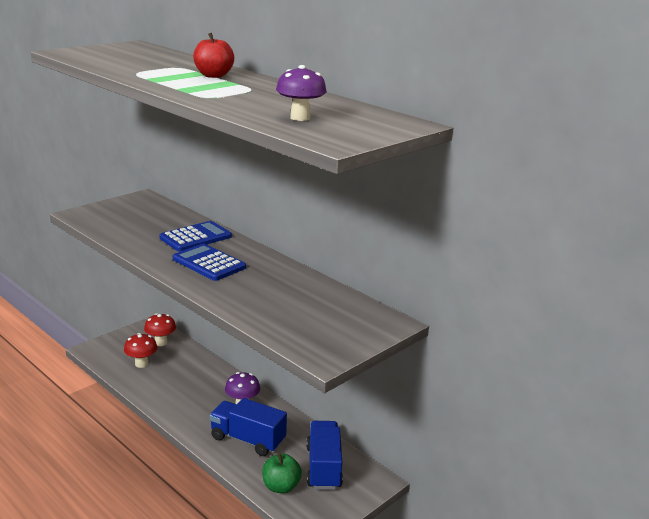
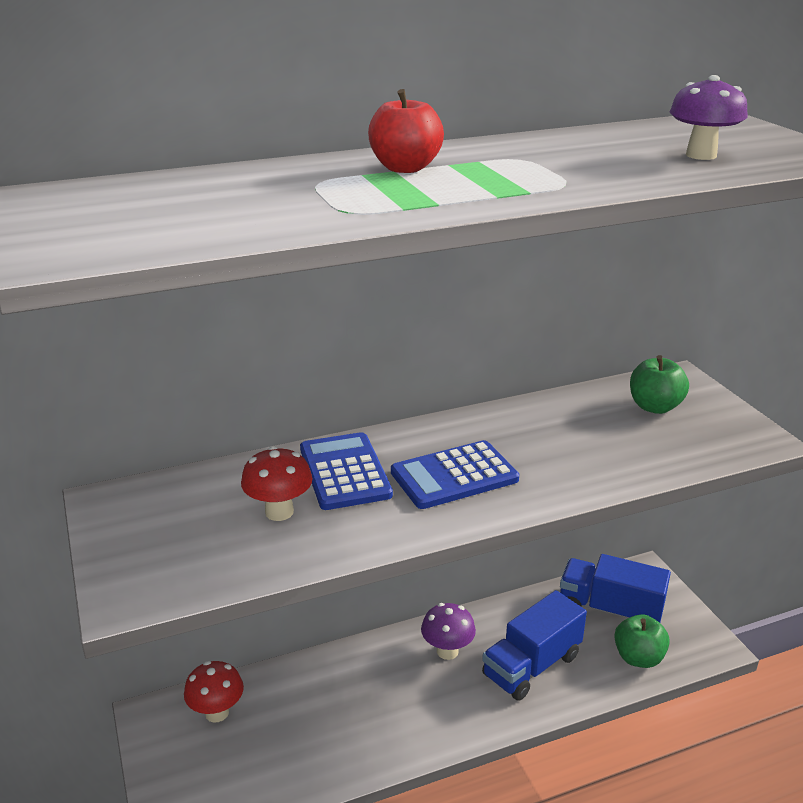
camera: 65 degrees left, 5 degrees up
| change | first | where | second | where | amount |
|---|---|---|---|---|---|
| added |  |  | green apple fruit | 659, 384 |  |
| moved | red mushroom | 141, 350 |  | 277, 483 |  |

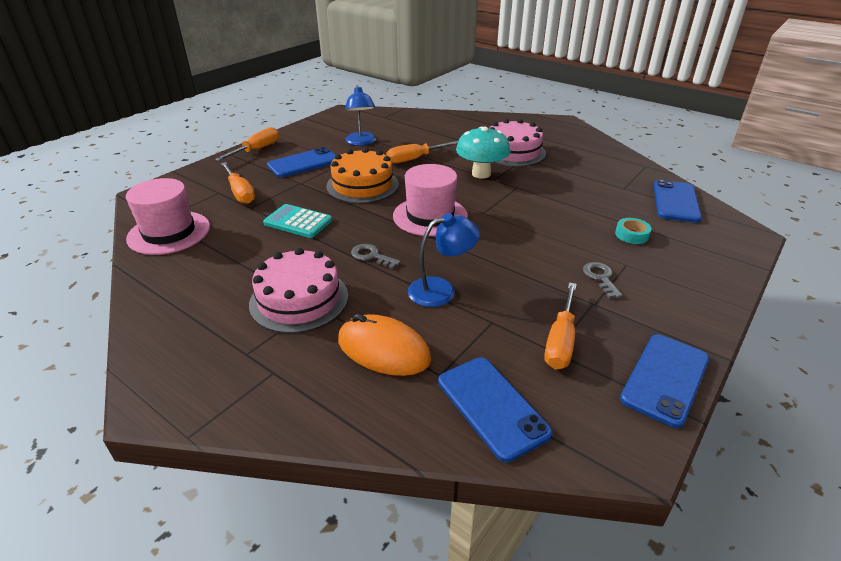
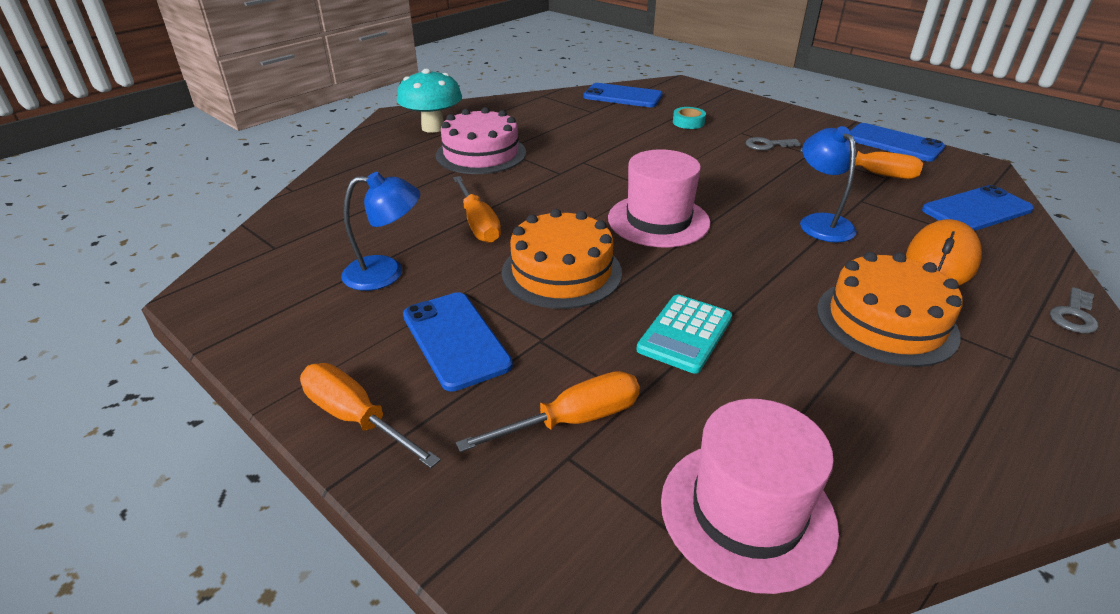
camera: 85 degrees left, 0 degrees up
| change | first | where | second | where | amount |
|---|---|---|---|---|---|
| moved | grey door key | 376, 256 |  | 1074, 310 |  |
| moved | aqua mushroom | 483, 152 |  | 429, 101 |  |
| recoloured | rosy layer cake | 298, 290 | bright orange layer cake | 890, 309 |  |

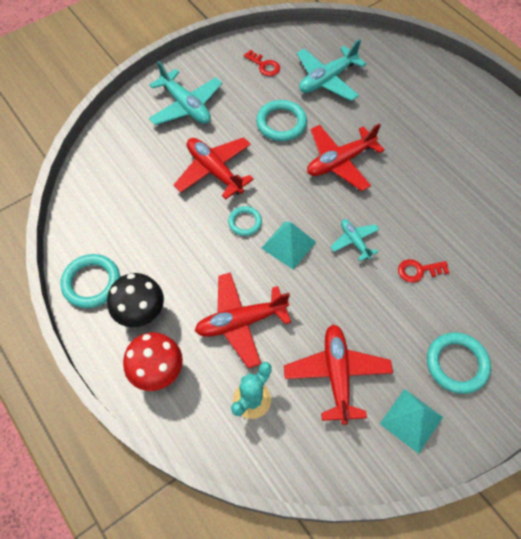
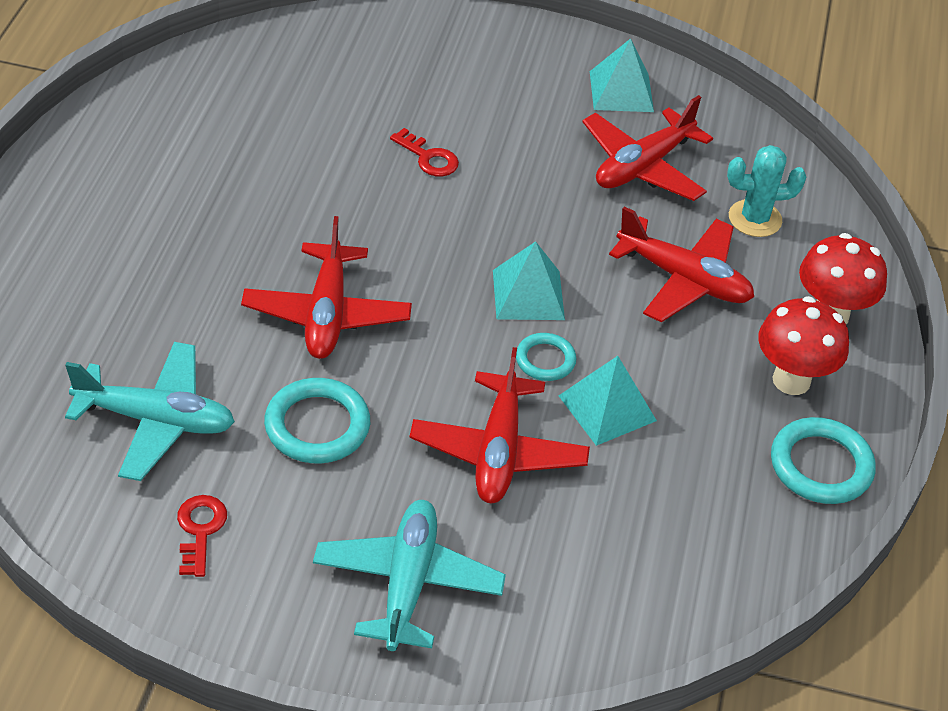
camera: 135 degrees left, 15 degrees down
| change | first | where | second | where | amount |
|---|---|---|---|---|---|
| removed | aqua plane | 354, 240 |  |  |  |
| removed | aqua ring | 459, 363 |  |  |  |
| added |  |  | aqua pyramid | 607, 401 |  |
| recoloured | black mushroom | 135, 300 | red mushroom | 803, 345 |  |
| turned | red plane | 345, 157 |  | 326, 287 | 75 degrees clockwise |

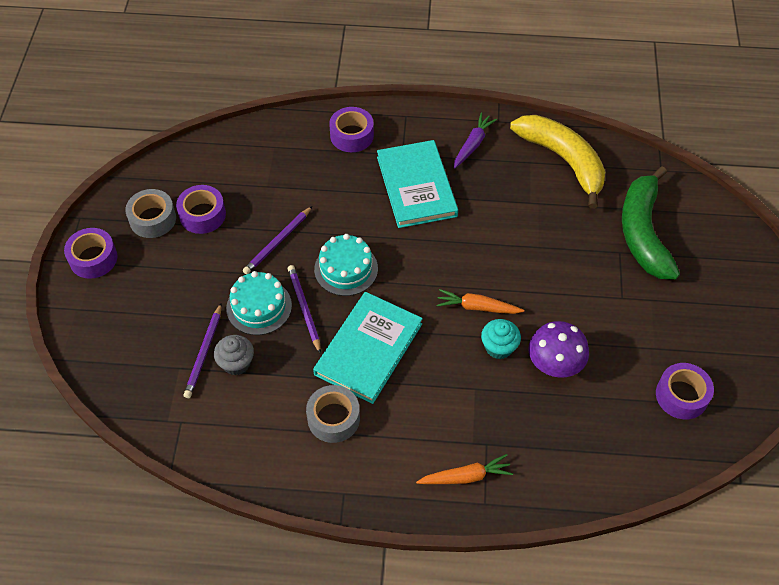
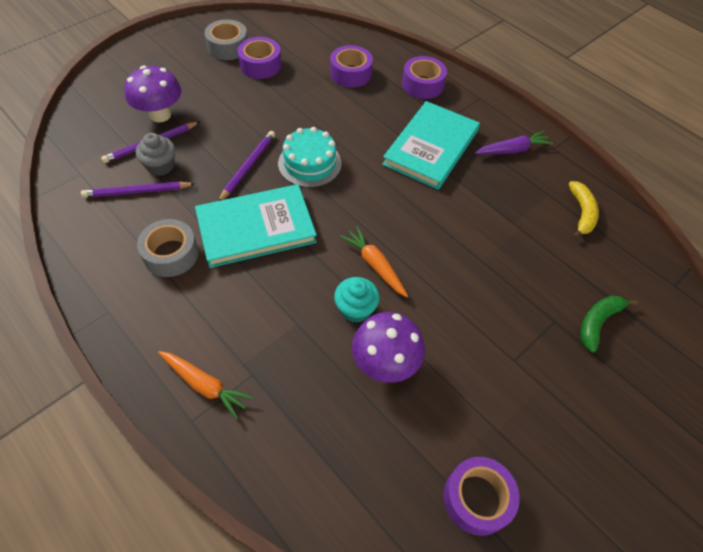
camera: 40 degrees right, 0 degrees up
| change | first | where | second | where | amount |
|---|---|---|---|---|---|
| removed | aqua layer cake | 259, 303 |  |  |  |
| added |  |  | purple mushroom | 153, 94 |  |
| moved | purple sticky tape | 91, 253 |  | 351, 66 |  |
| moved | purple wooden pencil | 277, 240 |  | 138, 189 |  |
| resized | golden banana fruit | 557, 162 |  | 584, 209 | x0.50 |
| resized | green banana fruit | 651, 223 |  | 609, 324 | x0.50 |

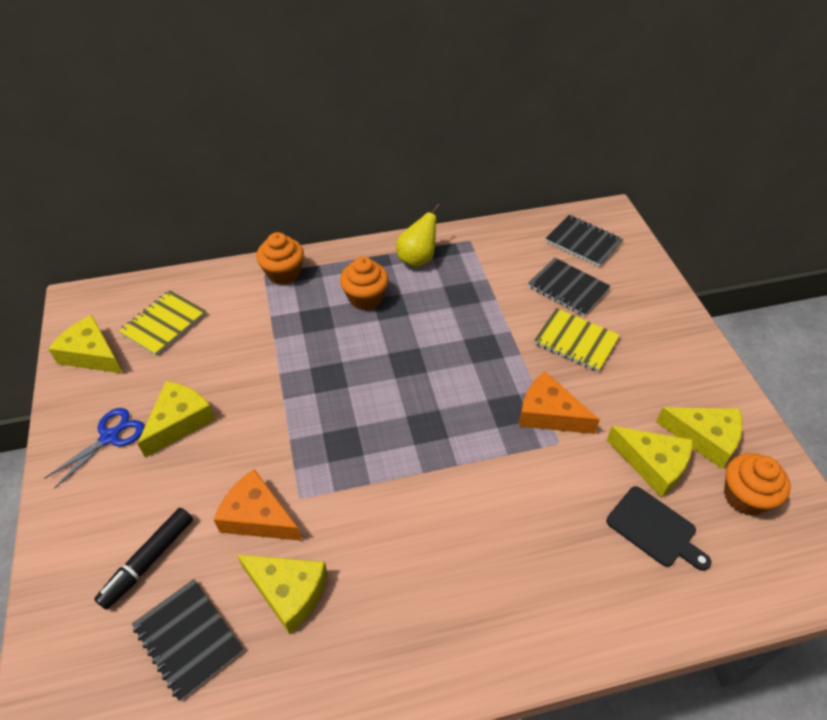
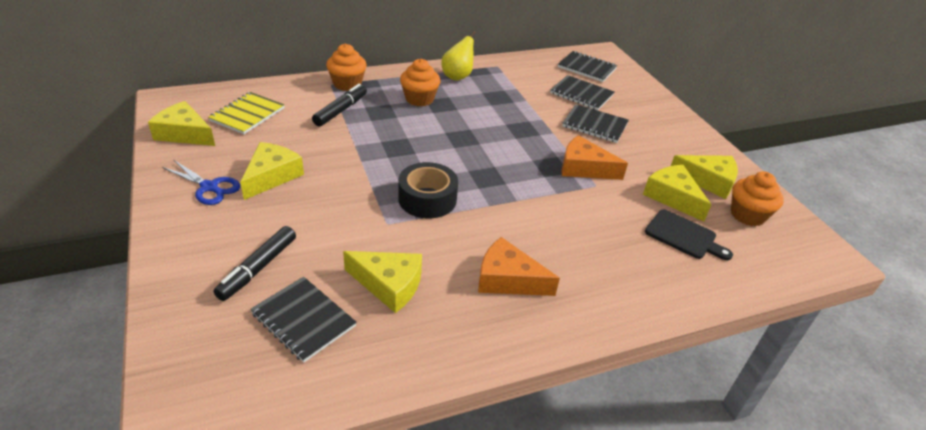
camera: 10 degrees left, 10 degrees down
| change | first | where | second | where | amount |
|---|---|---|---|---|---|
| added |  |  | black marker | 339, 105 |  |
| added |  |  | black sticky tape | 428, 190 |  |
| moved | bright orange cheese wedge | 258, 505 |  | 519, 266 |  |
| recoloured | golden notepad | 577, 340 | black notepad | 595, 123 |  |
| turned | royal blue pair of scissors | 94, 448 |  | 201, 182 | 90 degrees clockwise |
| turned | golden cheese wedge | 650, 462 |  | 677, 193 | 150 degrees counterclockwise |

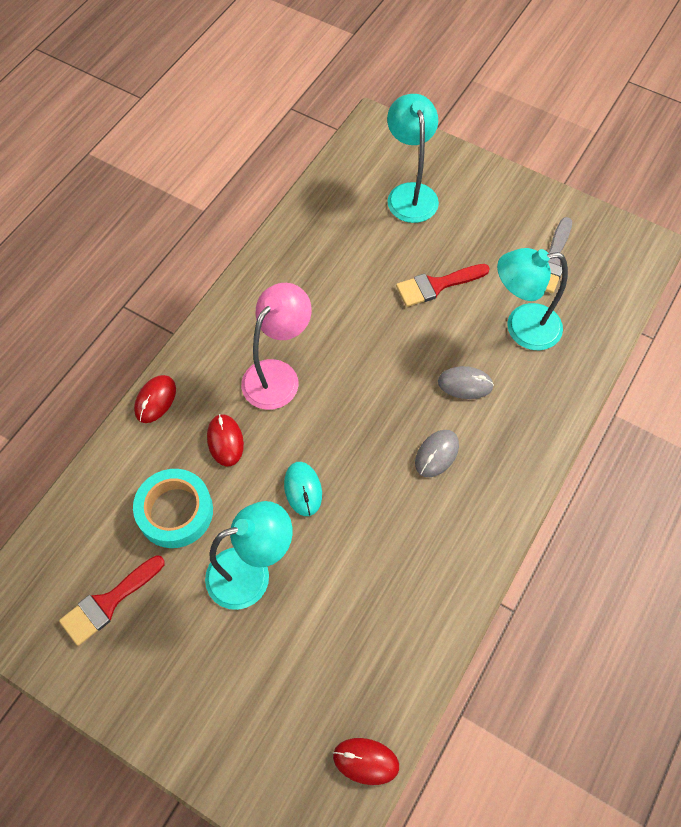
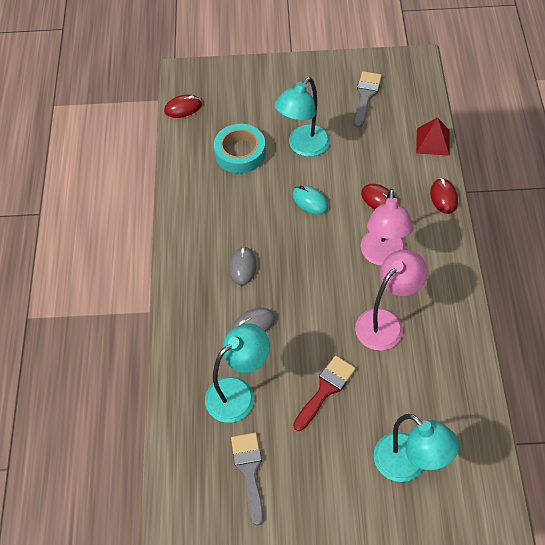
camera: 150 degrees right, 5 degrees down
| change | first | where | second | where | amount |
|---|---|---|---|---|---|
| added |  |  | rosy desk lamp | 391, 300 |  |
| added |  |  | red pyramid | 432, 136 |  |
| moved | aqua sticky tape | 173, 508 |  | 240, 148 |  |
| recoloured | red brush | 112, 600 | grey brush | 368, 99 |  |

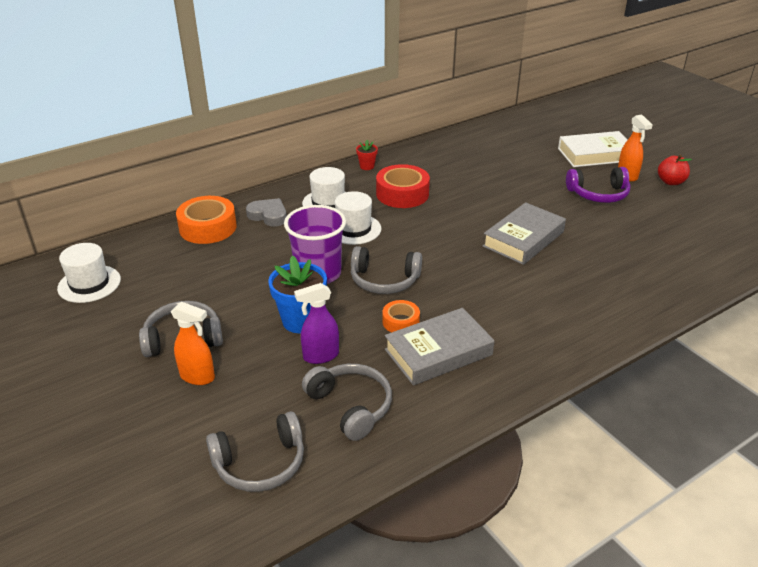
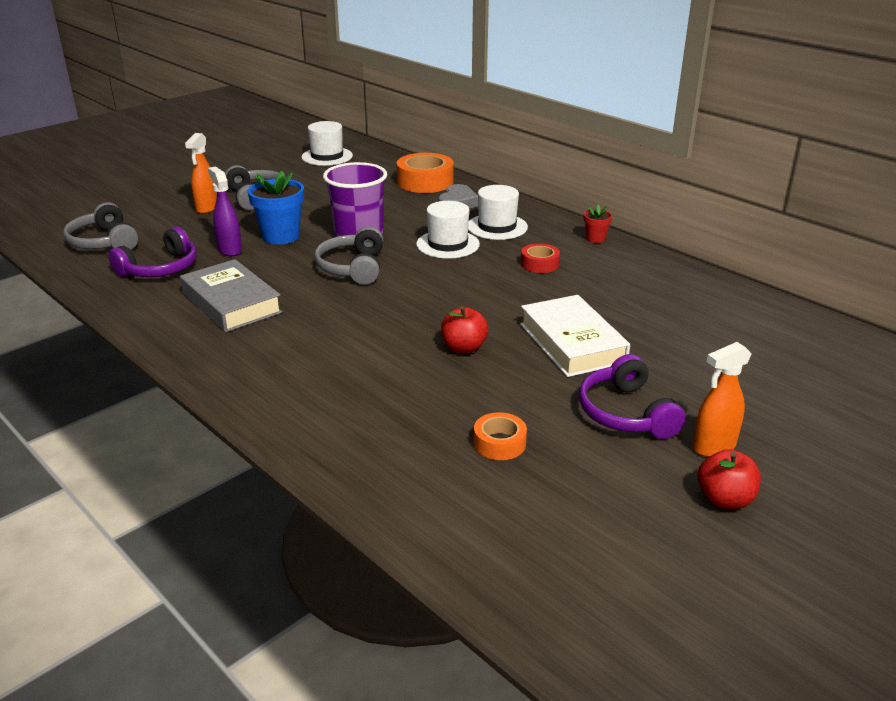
camera: 80 degrees right, 5 degrees down
| change | first | where | second | where | amount |
|---|---|---|---|---|---|
| moved | bright orange sticky tape | 401, 316 |  | 500, 436 |  |
| moved | pure white hardback | 592, 149 |  | 575, 336 |  |
| replaced | grey hardback | 524, 233 | red apple fruit | 465, 329 |  |
| recoloured | grey headphones | 347, 402 | purple headphones | 153, 252 |  |
| resized | red sticky tape | 403, 186 |  | 540, 258 | x0.56 |

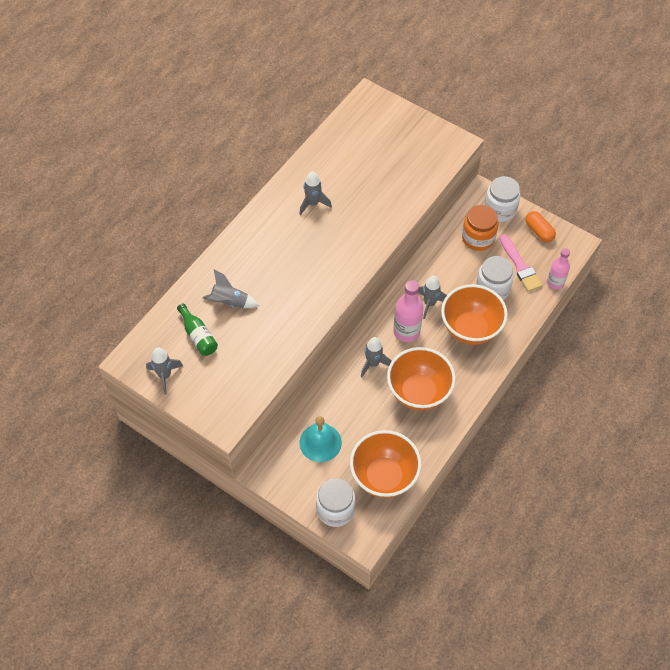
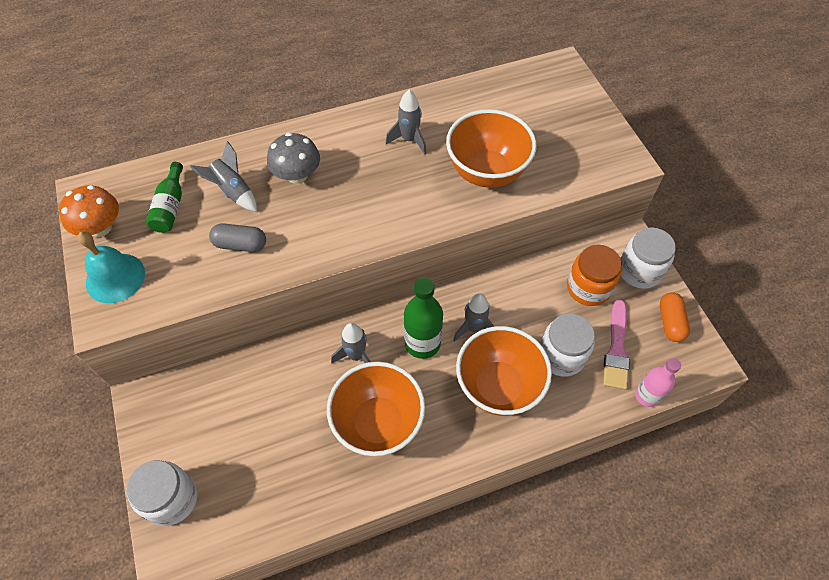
camera: 35 degrees right, 0 degrees up
| change | first | where | second | where | amount |
|---|---|---|---|---|---|
| added |  |  | grey pill shape | 237, 237 |  |
| added |  |  | grey mushroom | 293, 158 |  |
| moved | aqua hand bell | 321, 439 |  | 111, 267 |  |
| moved | bright orange serving bowl | 385, 464 |  | 491, 148 |  |
| replaced | grey spaceship | 164, 371 | bright orange mushroom | 89, 211 |  |
| recoloured | rosy bottle | 408, 311 | green bottle | 423, 318 |  |

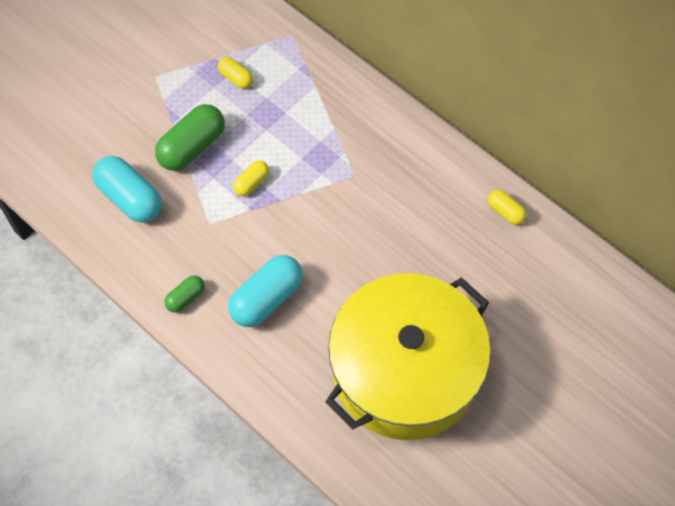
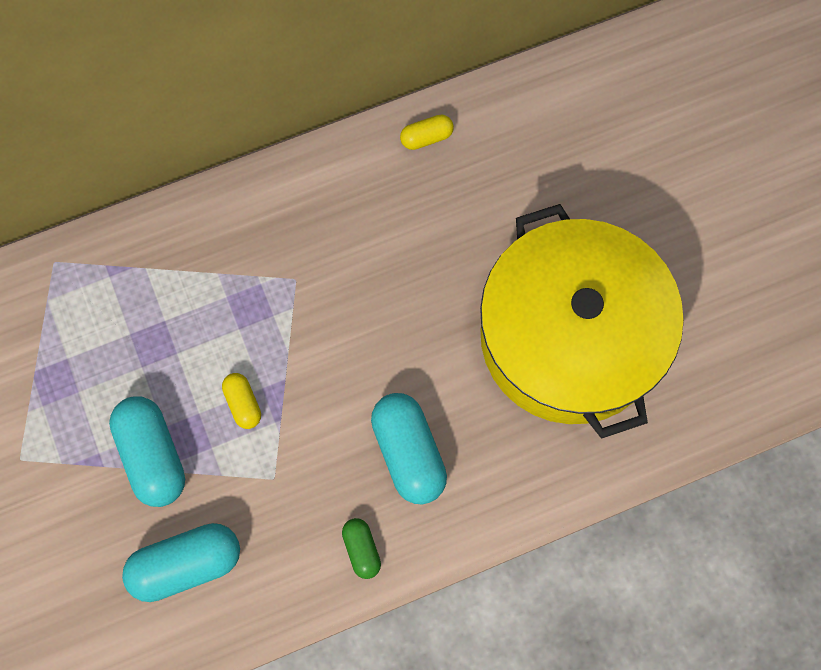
camera: 65 degrees left, 10 degrees up
| change | first | where | second | where | amount |
|---|---|---|---|---|---|
| removed | golden pill shape | 235, 73 |  |  |  |
| recoloured | green pill shape | 190, 137 | aqua pill shape | 147, 451 |  |

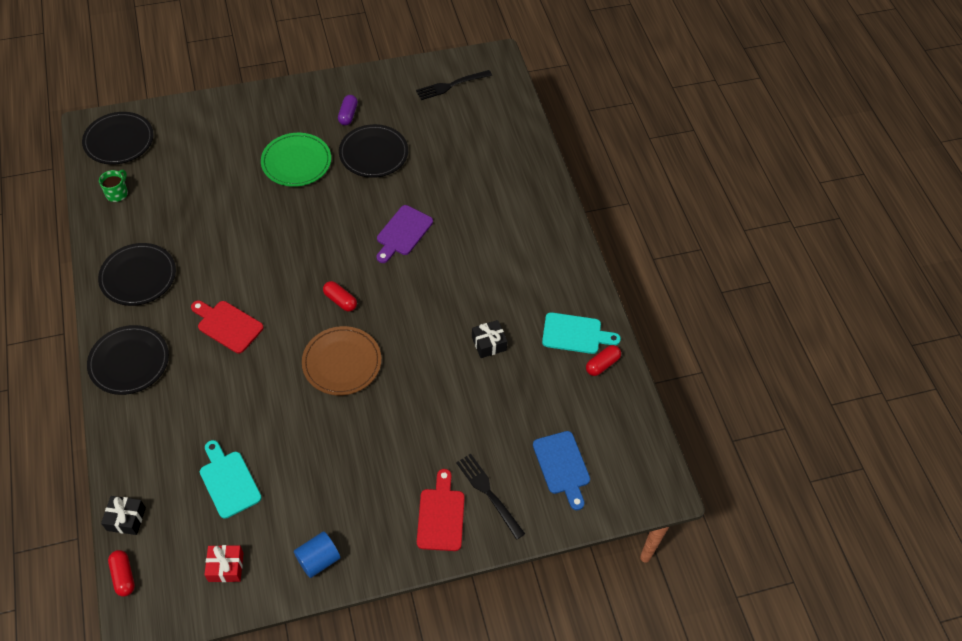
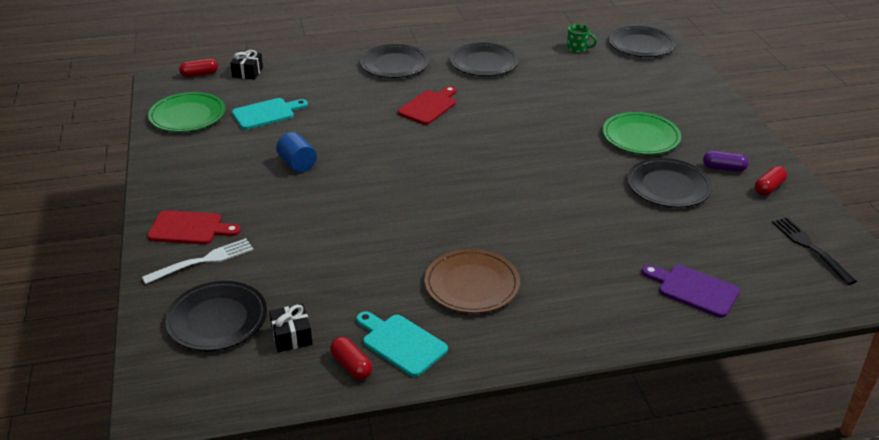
camera: 95 degrees right, 20 degrees down
| change | first | where | second | where | amount |
|---|---|---|---|---|---|
| moved | royal blue cylinder shape | 317, 554 |  | 296, 152 |  |
| moved | brown dinner plate | 341, 360 |  | 472, 281 |  |
| moved | red pill shape | 340, 296 |  | 771, 180 |  |
| moved | purple bread board | 405, 234 |  | 691, 291 |  |
| moved | black present | 490, 339 |  | 291, 328 |  |
| replaced | red present | 224, 563 | green dinner plate | 186, 112 |  |
| replaced | royal blue bread board | 561, 470 | black dinner plate | 216, 316 |  |
| recoloured | black table fork | 490, 497 | pure white table fork | 198, 261 |  |
| turned | aqua bread board | 581, 333 |  | 402, 344 | 120 degrees clockwise |

